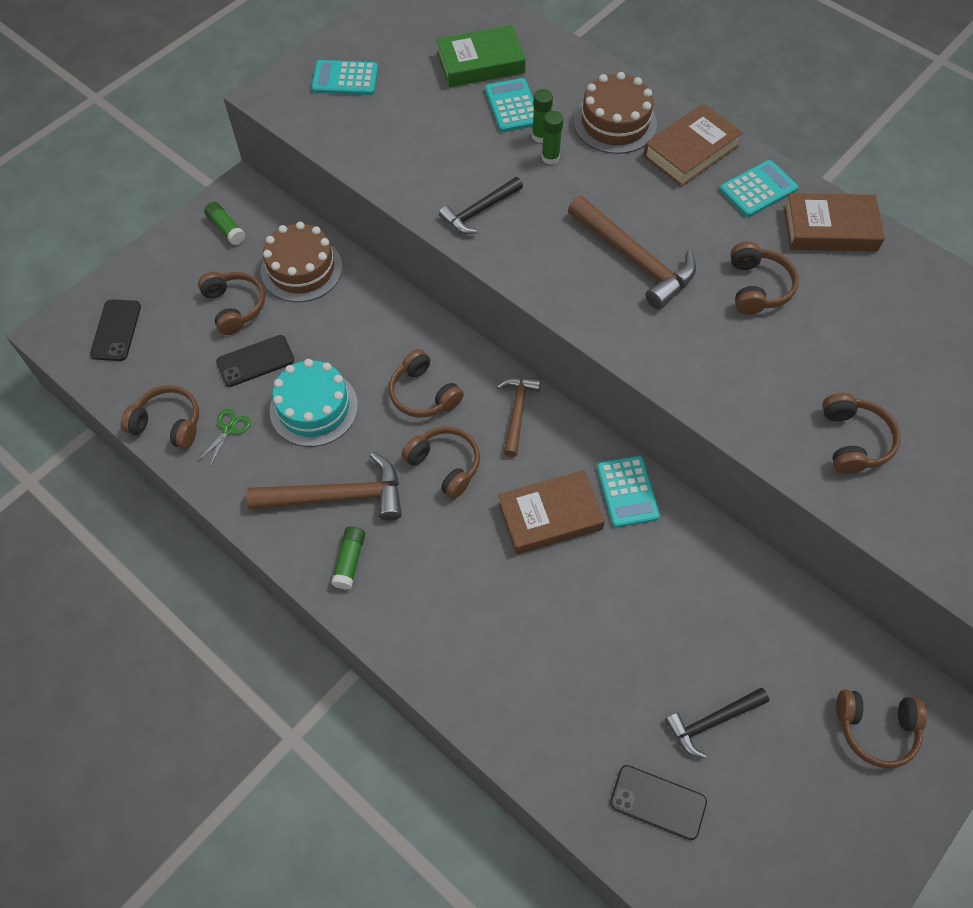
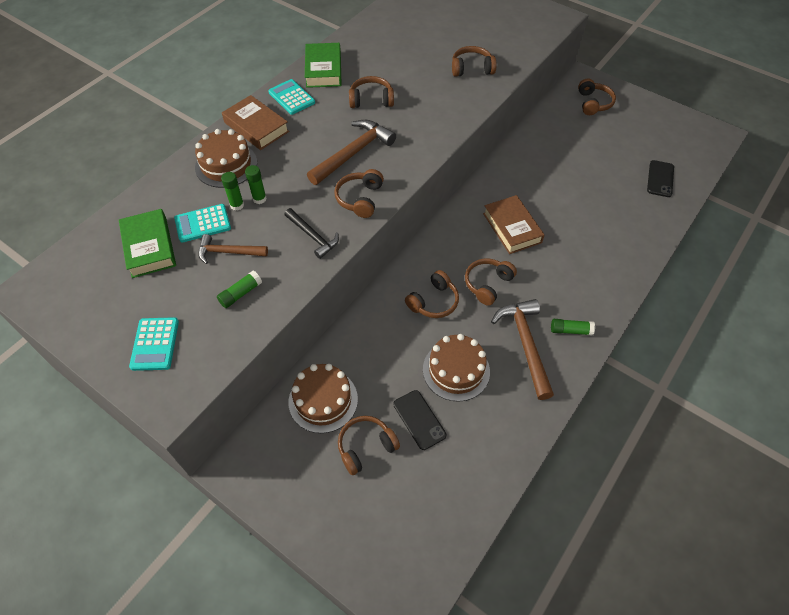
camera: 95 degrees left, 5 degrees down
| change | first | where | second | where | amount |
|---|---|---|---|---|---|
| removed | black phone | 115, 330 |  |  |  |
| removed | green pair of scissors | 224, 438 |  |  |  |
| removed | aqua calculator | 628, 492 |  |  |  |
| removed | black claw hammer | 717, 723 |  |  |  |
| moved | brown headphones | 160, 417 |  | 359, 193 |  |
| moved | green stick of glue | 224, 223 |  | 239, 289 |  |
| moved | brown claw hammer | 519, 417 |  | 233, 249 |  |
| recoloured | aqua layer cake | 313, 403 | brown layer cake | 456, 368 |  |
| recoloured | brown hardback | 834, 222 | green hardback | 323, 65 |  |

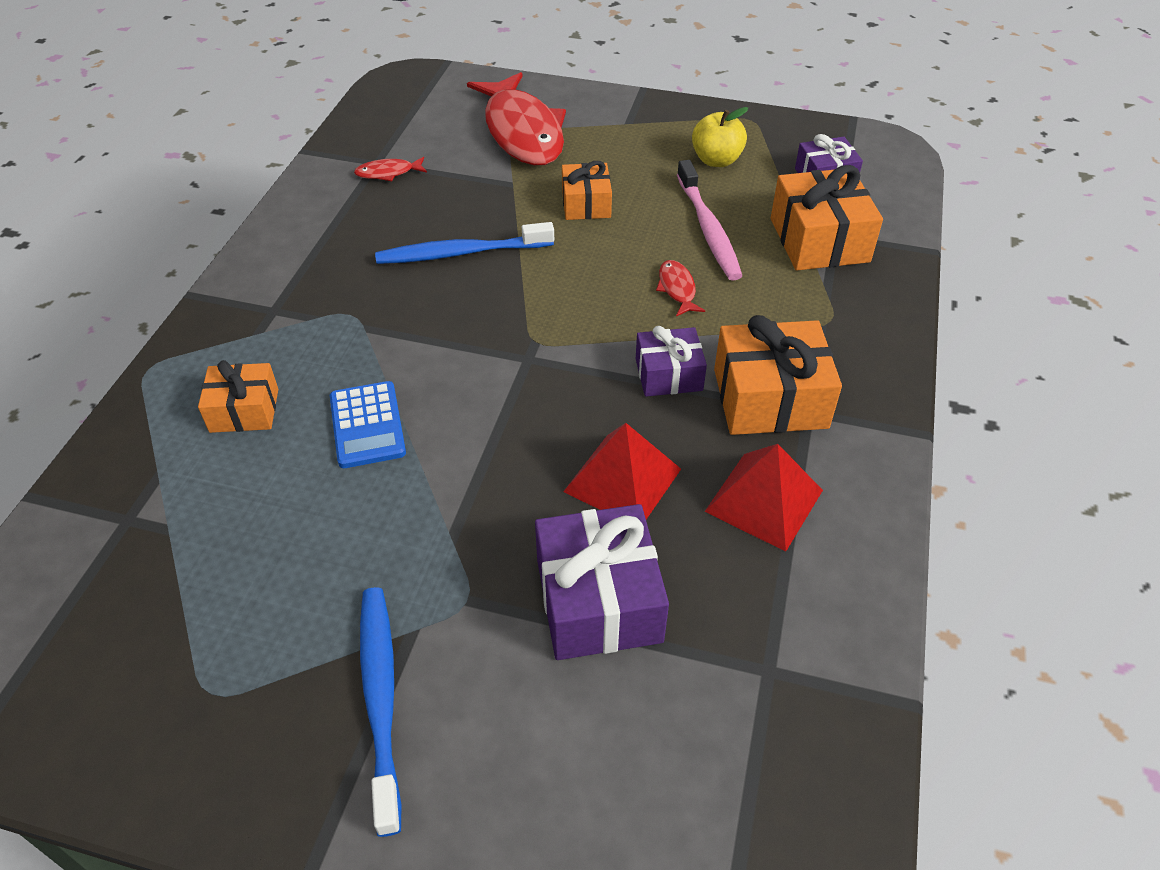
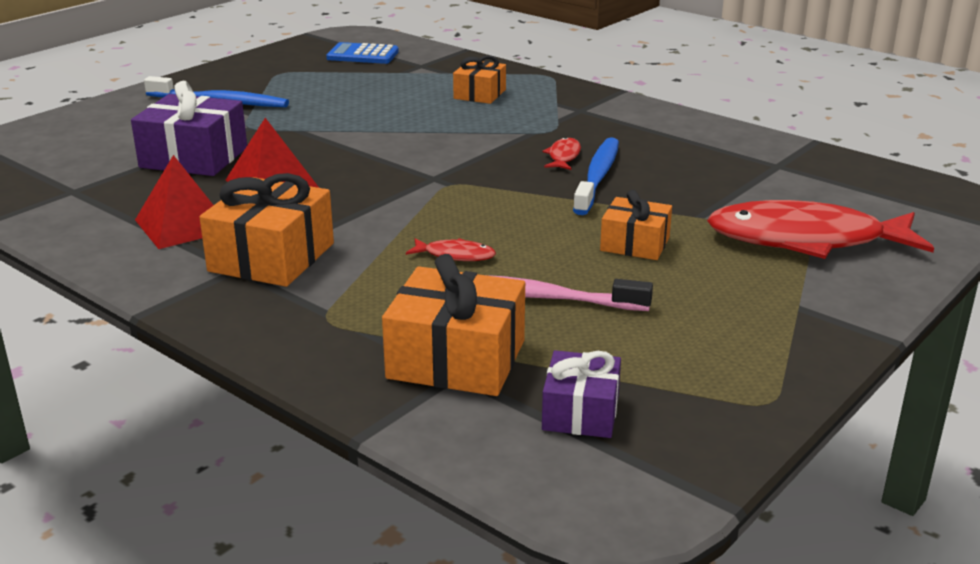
camera: 115 degrees right, 20 degrees down
| change | first | where | second | where | amount |
|---|---|---|---|---|---|
| removed | purple present | 671, 361 |  |  |  |
| removed | golden apple fruit | 720, 137 |  |  |  |
| moved | royal blue calculator | 368, 424 |  | 362, 53 |  |
| moved | red toy fish | 390, 169 |  | 562, 153 |  |

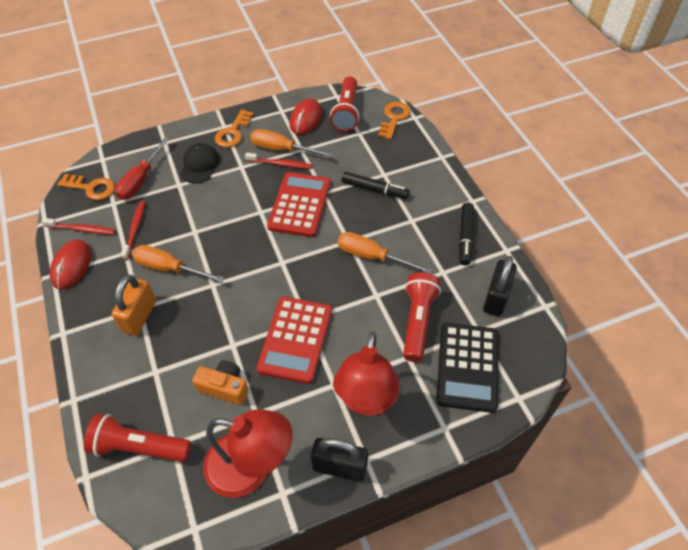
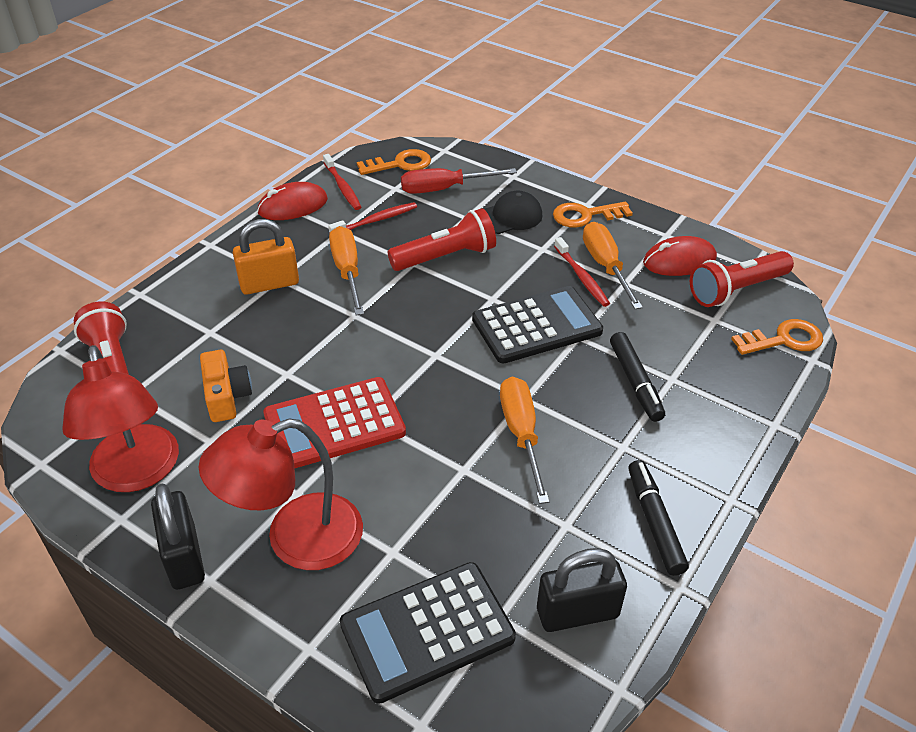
camera: 55 degrees right, 10 degrees down
| change | first | where | second | where | amount |
|---|---|---|---|---|---|
| moved | red torch | 422, 317 |  | 442, 239 |  |
| recoloured | red calculator | 299, 204 | black calculator | 537, 325 |  |
| turned | bright orange door key | 86, 187 |  | 394, 162 | 90 degrees counterclockwise |
| turned | black marker | 466, 233 |  | 659, 518 | 105 degrees clockwise |

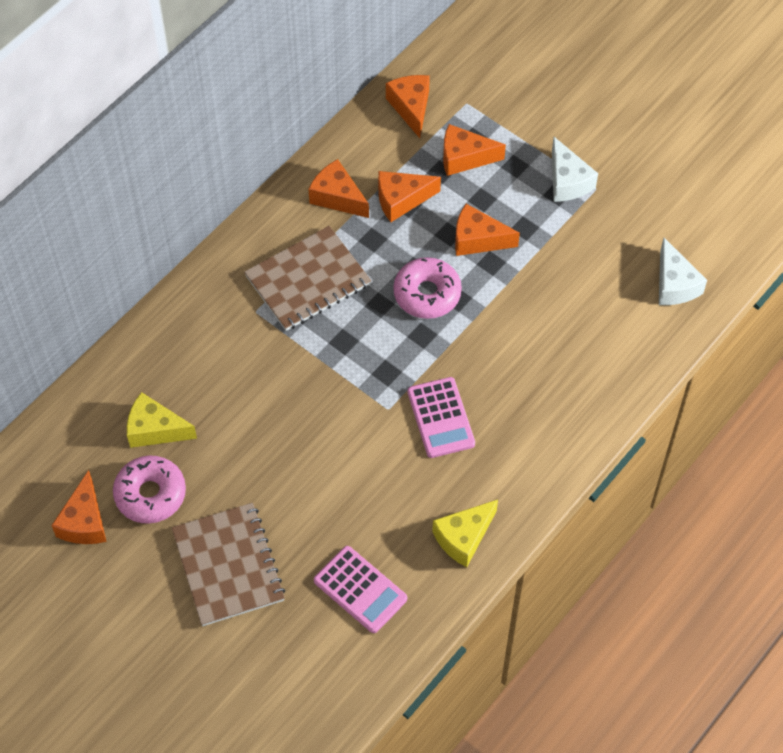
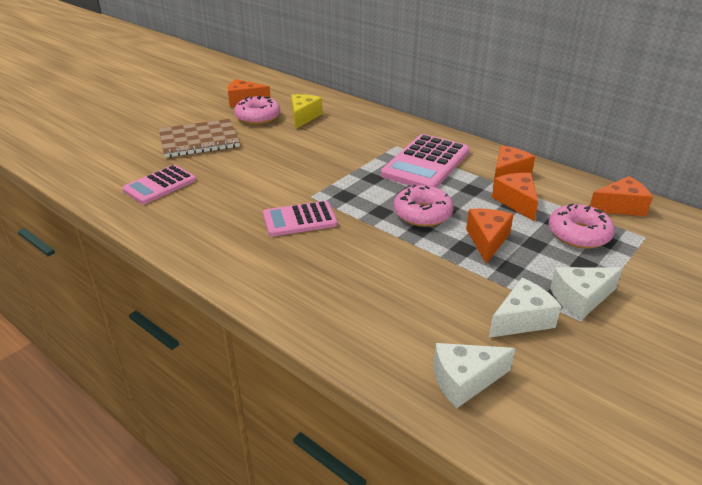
camera: 90 degrees right, 25 degrees down
| change | first | where | second | where | amount |
|---|---|---|---|---|---|
| removed | golden cheese wedge | 465, 533 |  |  |  |
| added |  |  | pure white cheese wedge | 525, 308 |  |
| replaced | brown notepad | 307, 278 | rosy calculator | 425, 161 |  |
| replaced | bright orange cheese wedge | 474, 150 | rosy glazed donut | 582, 226 |  |

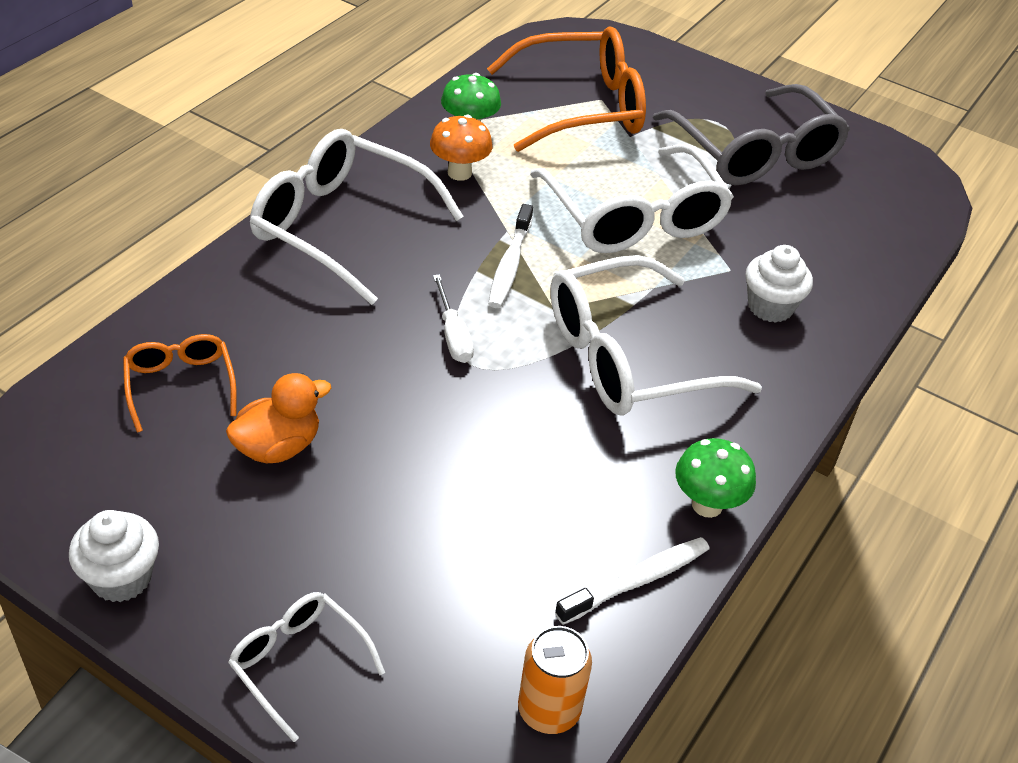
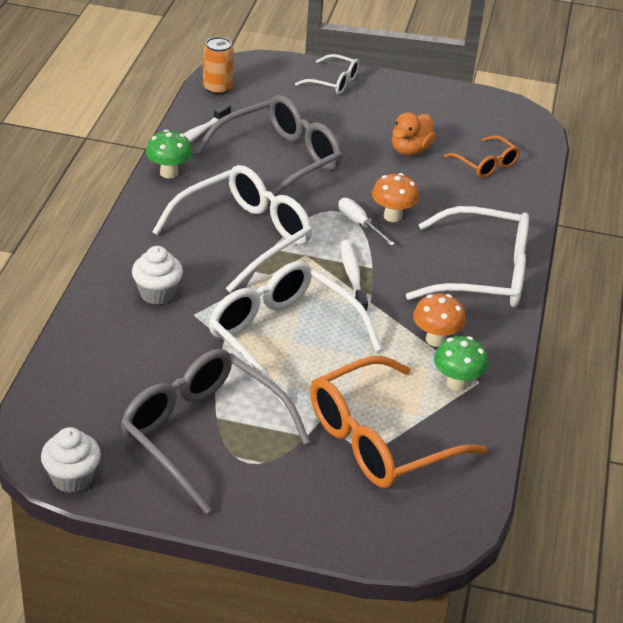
camera: 160 degrees right, 5 degrees down
| change | first | where | second | where | amount |
|---|---|---|---|---|---|
| added |  |  | grey spectacles | 268, 148 |  |
| added |  |  | bright orange mushroom | 395, 197 |  |
| moved | pure white muffin | 114, 556 |  | 71, 460 |  |

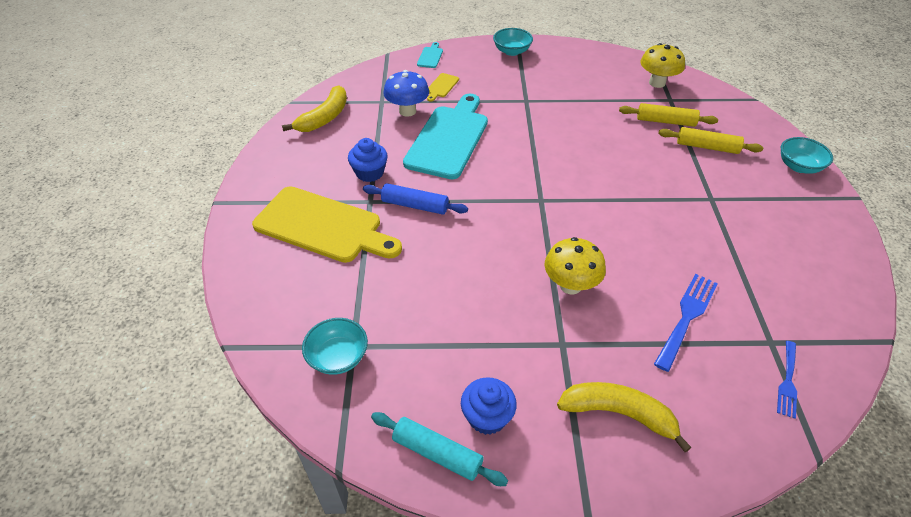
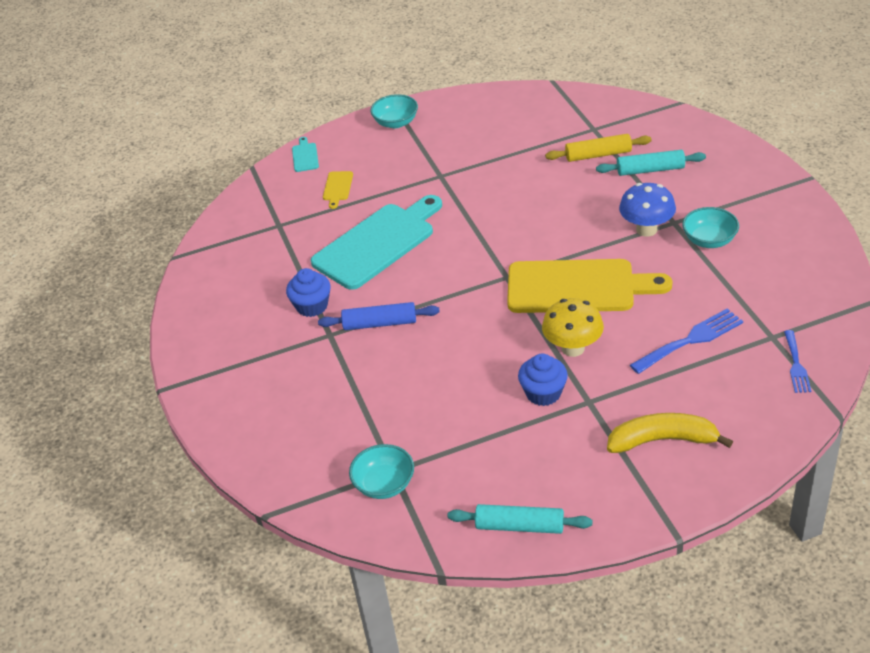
camera: 15 degrees left, 5 degrees down
| change | first | where | second | where | amount |
|---|---|---|---|---|---|
| removed | golden banana fruit | 314, 108 |  |  |  |
| removed | golden mushroom | 662, 65 |  |  |  |
| moved | golden bread board | 327, 224 |  | 589, 286 |  |
| moved | royal blue mushroom | 406, 93 |  | 647, 210 |  |
| moved | royal blue muffin | 489, 406 |  | 543, 380 |  |
| moved | aqua serving bowl | 807, 155 |  | 710, 227 |  |
| recoloured | golden pastry roller | 710, 140 | aqua pastry roller | 651, 163 |  |
| turned | aqua bread board | 445, 136 |  | 376, 242 | 45 degrees clockwise |
| turned | royal blue table fork | 686, 323 |  | 686, 341 | 45 degrees clockwise |

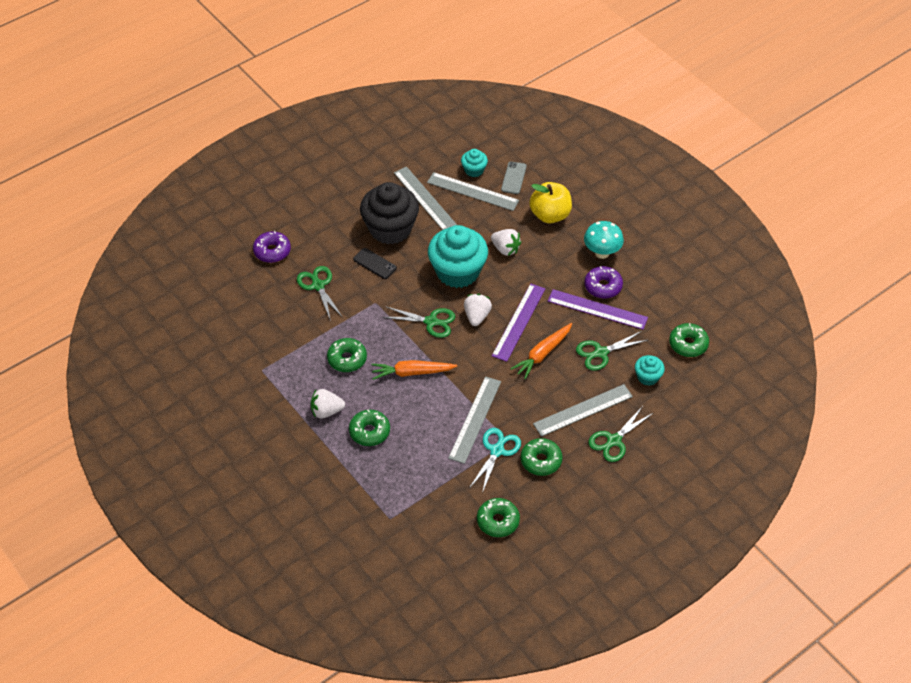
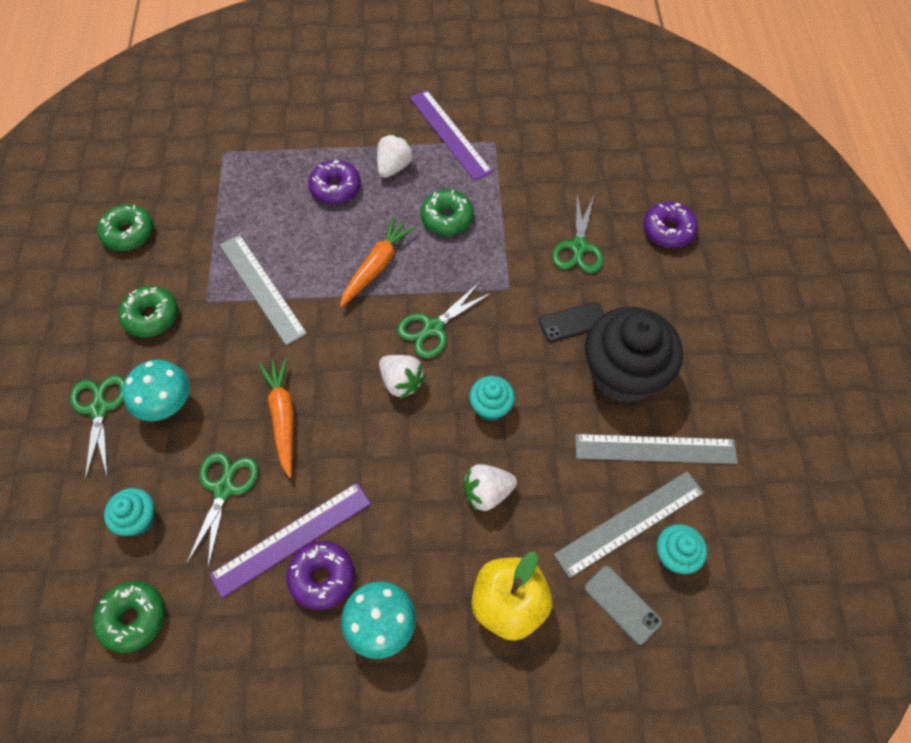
camera: 125 degrees right, 10 degrees up
| change | first | where | second | where | amount |
|---|---|---|---|---|---|
| removed | aqua pair of scissors | 495, 460 |  |  |  |
| moved | purple measuring stick | 518, 323 |  | 451, 135 |  |
| replaced | grey measuring stick | 583, 410 | aqua mushroom | 156, 390 |  |
| recoloured | green glazed donut | 369, 427 | purple glazed donut | 334, 182 |  |
| turned | green pair of scissors | 319, 293 |  | 577, 234 | 90 degrees clockwise |
| resized | aqua muffin | 458, 256 |  | 492, 398 | x0.47 |

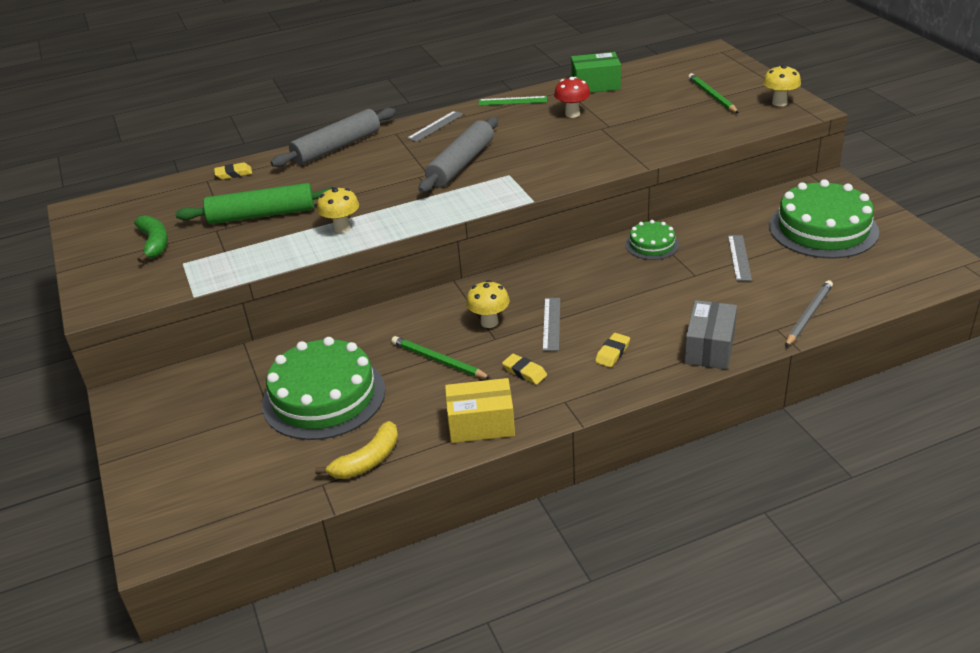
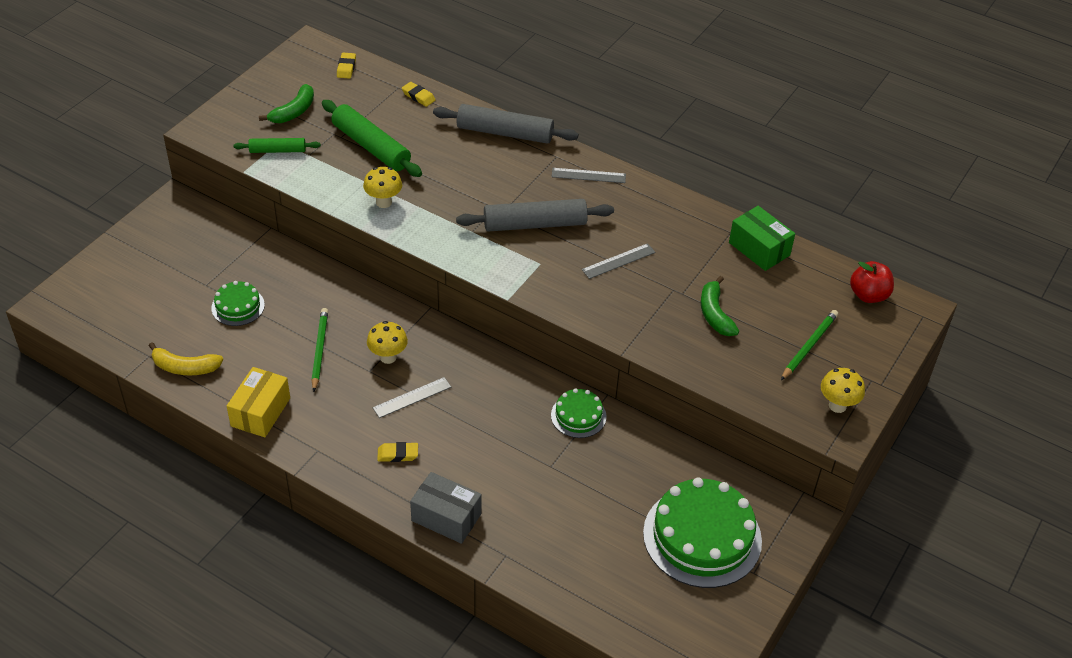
camera: 50 degrees right, 10 degrees up
| change | first | where | second | where | amount |
|---|---|---|---|---|---|
| removed | green measuring stick | 513, 101 |  |  |  |
| removed | red mushroom | 572, 97 |  |  |  |
| removed | grey wooden pencil | 809, 313 |  |  |  |
| added |  |  | green pastry roller | 277, 145 |  |
| added |  |  | green banana fruit | 720, 306 |  |
| added |  |  | red apple fruit | 872, 282 |  |
| moved | golden pencil eraser | 524, 369 |  | 346, 66 |  |
| moved | grey measuring stick | 740, 258 |  | 618, 261 |  |
| turned | golden box | 480, 410 |  | 258, 402 | 60 degrees clockwise |
| turned | grey box | 710, 334 |  | 446, 508 | 45 degrees clockwise |
| resized | green layer cake | 324, 388 |  | 238, 303 | x0.50 |

